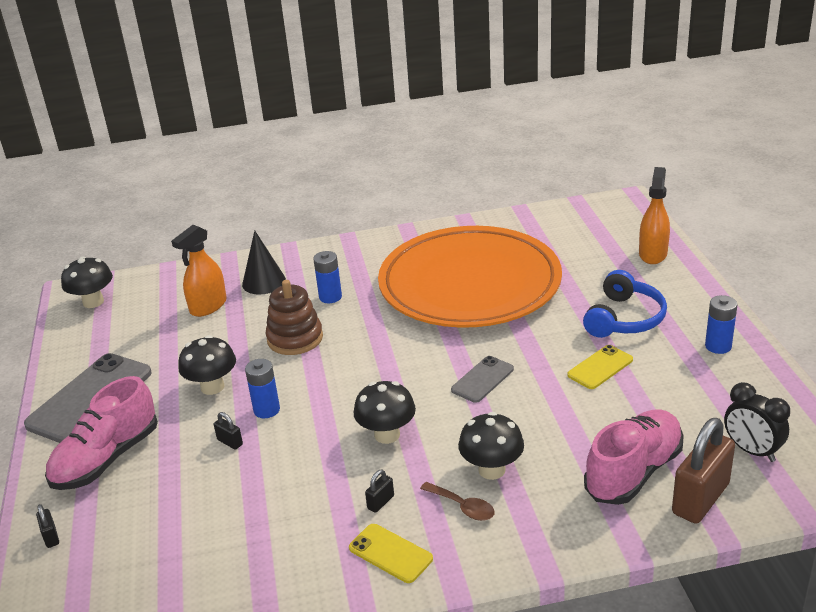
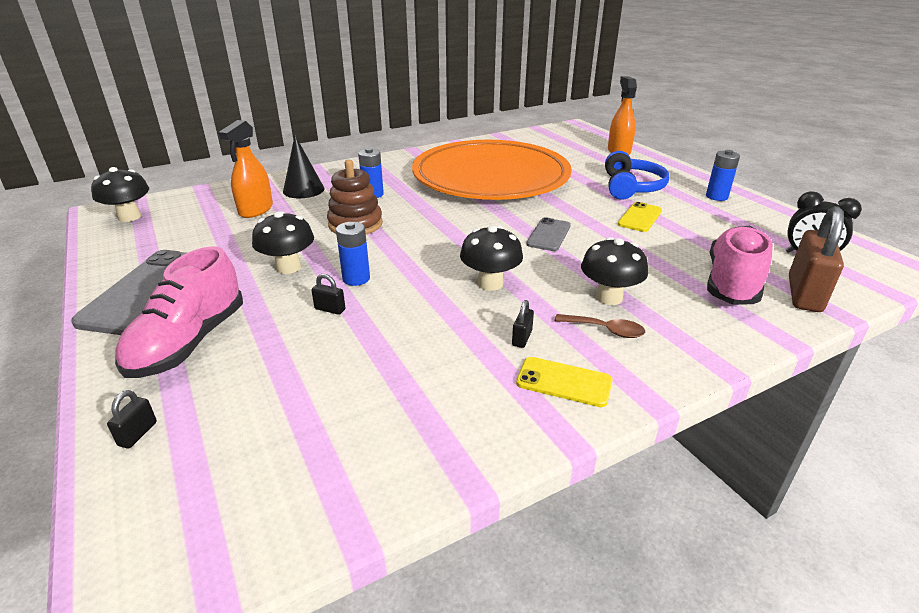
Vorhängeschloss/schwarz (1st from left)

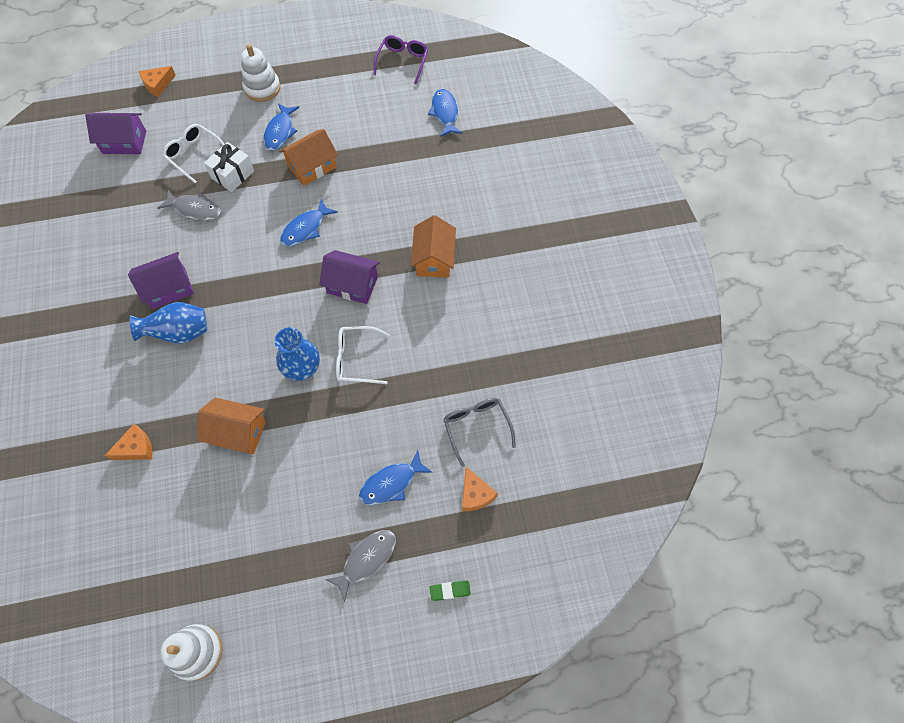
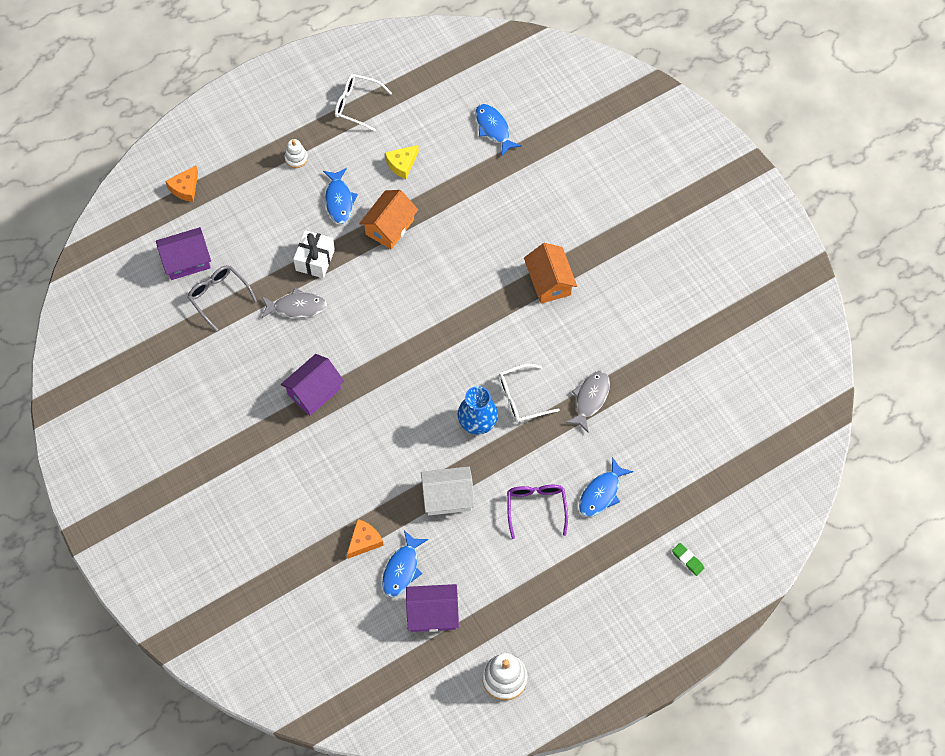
Vase/blau (1st from left in the first image)
Käse/orange (3rd from left in the first image)
Käse/gelb
Brille/weiß (1st from left)
Fisch/blau (2nd from left)
Haus/lila (3rd from left)
Fisch/grau (2nd from left)
Brille/lila
Brille/grau
Haus/weiß
Radiergummi/grün
Stapelspielzeug/weiß (1st from left)

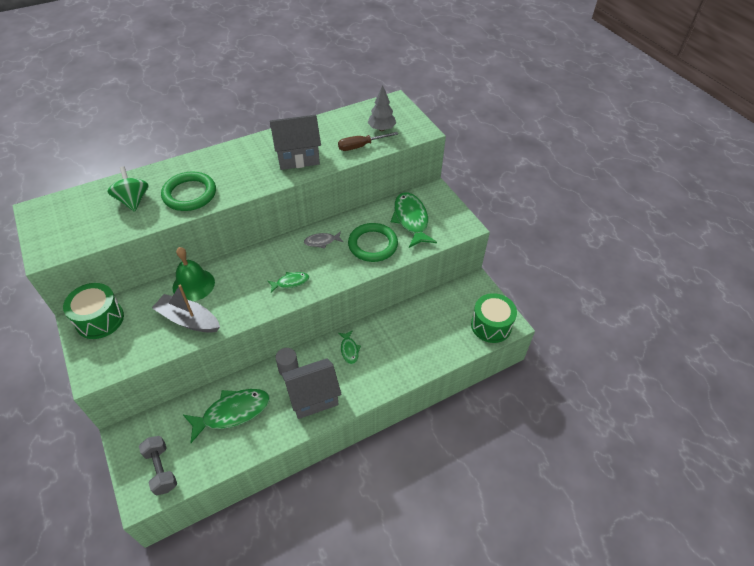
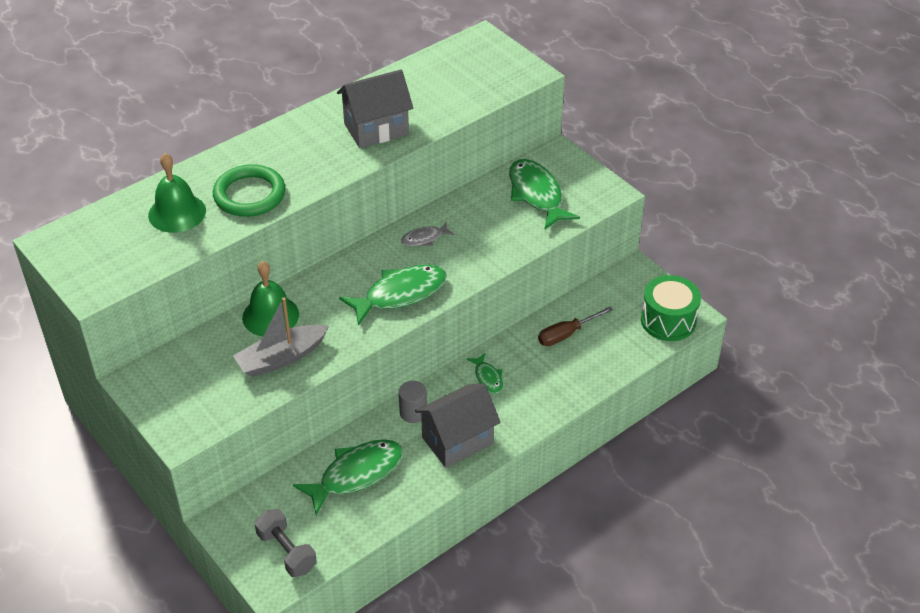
Trommel/grün (1st from left in the first image)
Ring/grün (2nd from left in the first image)
Baum/grau
Schraubenzieher/braun
Glocke/grün (1st from left)
Boot/grau
Fisch/grün (2nd from left)

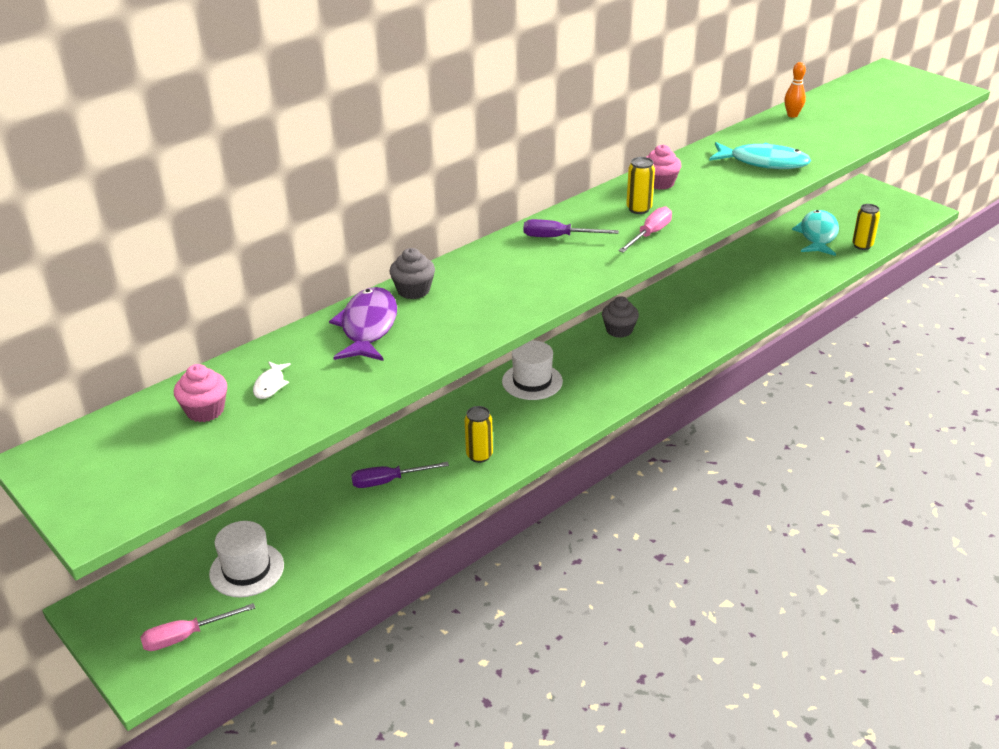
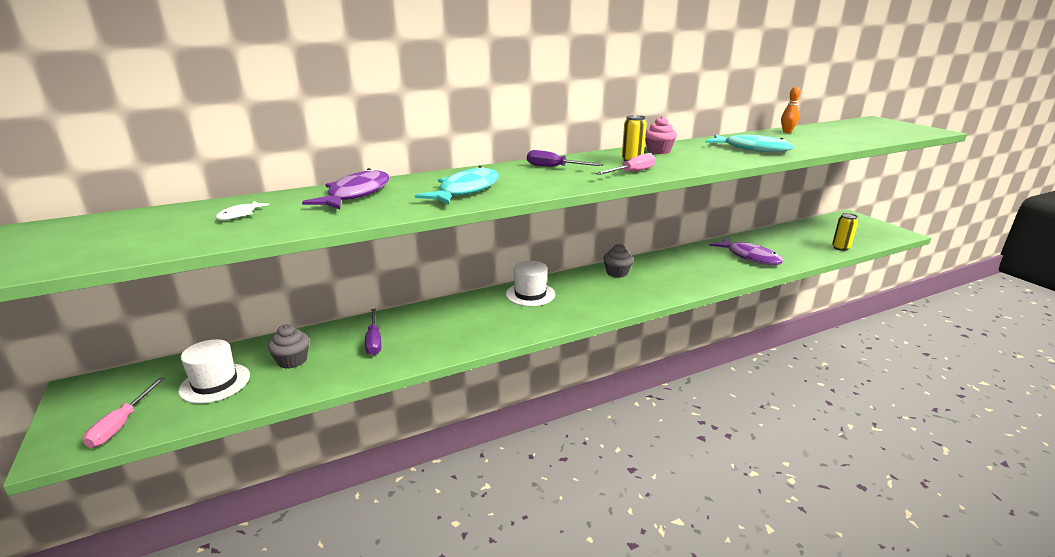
Muffin/rosa (1st from left in the first image)
Dose/gelb (1st from left in the first image)
Fisch/lila (2nd from left)
Muffin/grau (1st from left)
Fisch/türkis (1st from left)
Schraubenzieher/rosa (1st from left)
Schraubenzieher/lila (1st from left)

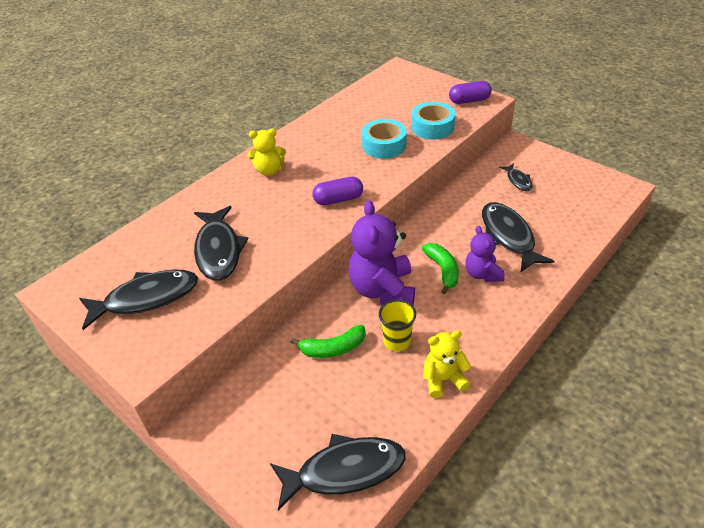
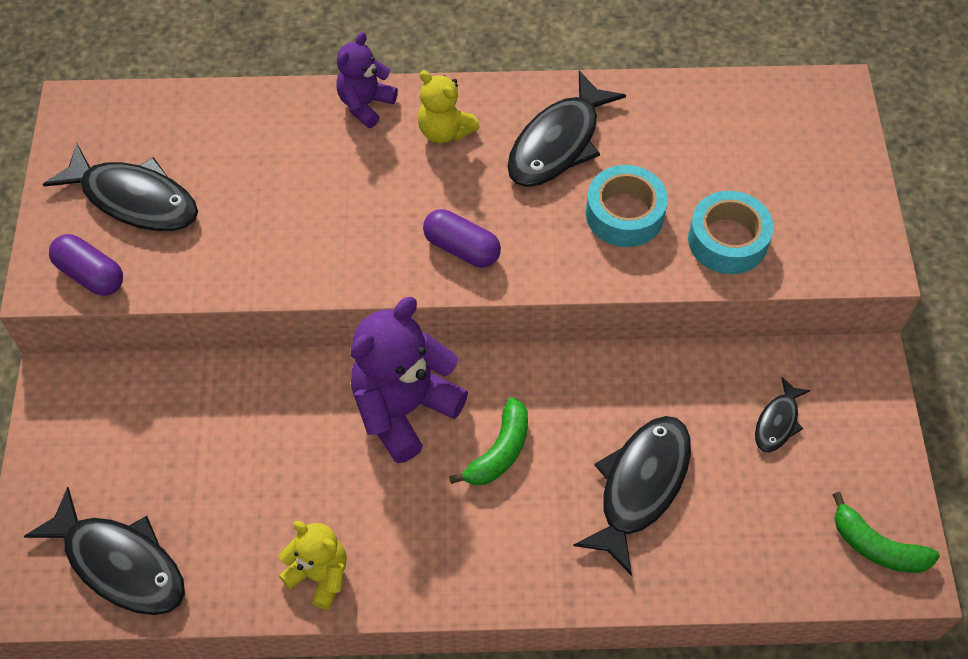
Becher/gelb
Fisch/schwarz (3rd from left)
Banane/grün (2nd from left)
Kapsel/lila (1st from left)
Teddybär/lila (1st from left)

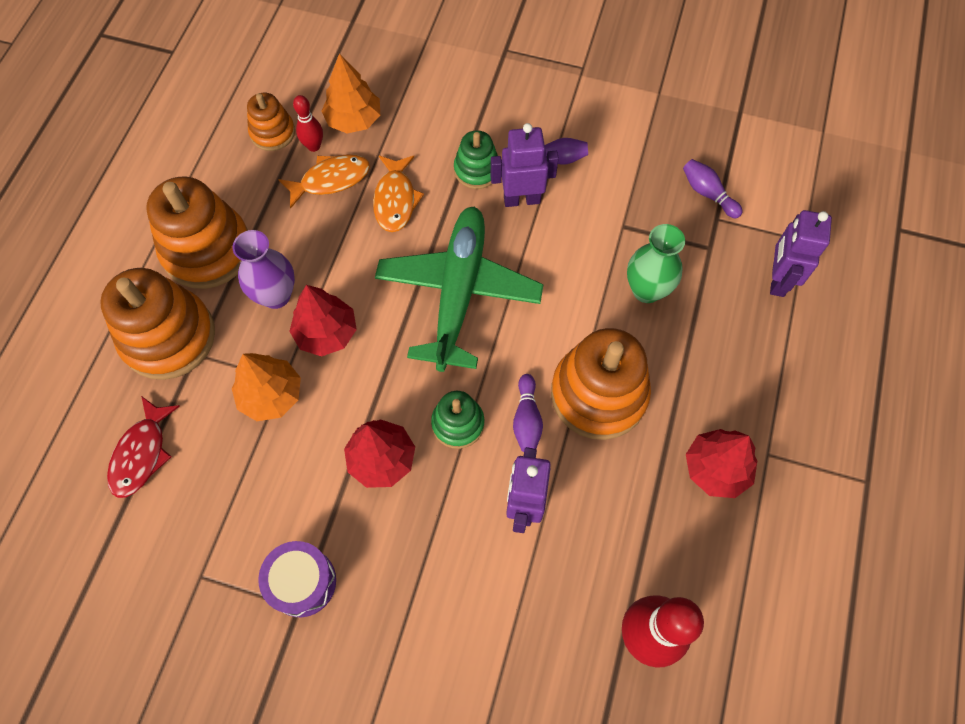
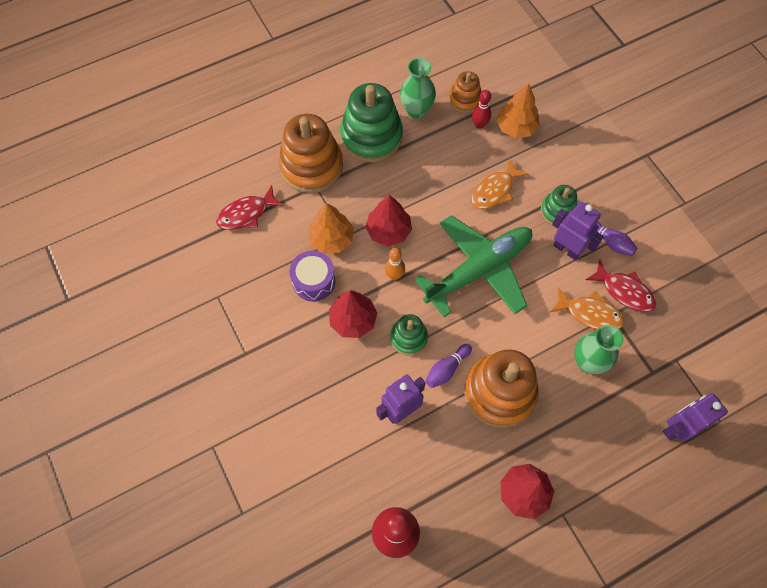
Vase/lila
Bowlingkegel/lila (3rd from left in the first image)
Bowlingkegel/orange
Vase/grün (1st from left)
Fisch/rot (2nd from left)
Trommel/lila
Fisch/orange (2nd from left)
Stapelspielzeug/grün (1st from left)

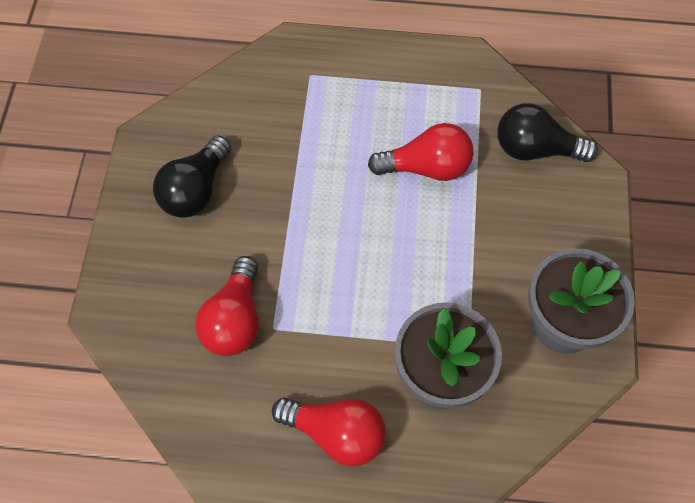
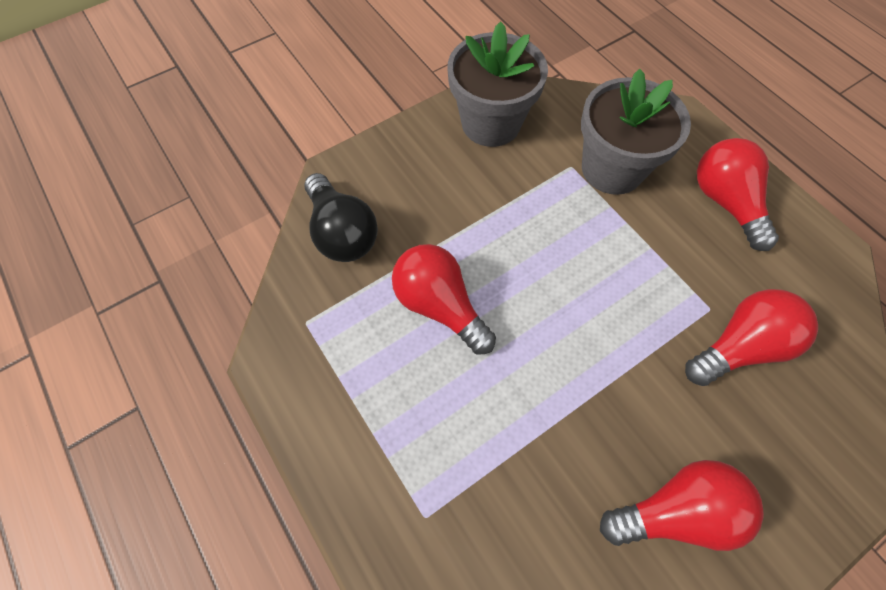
Glühbirne/rot (2nd from left)

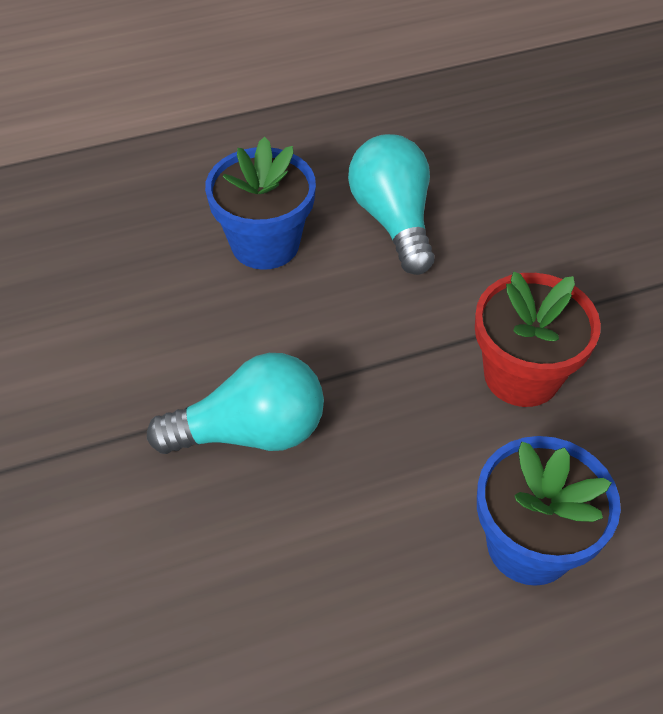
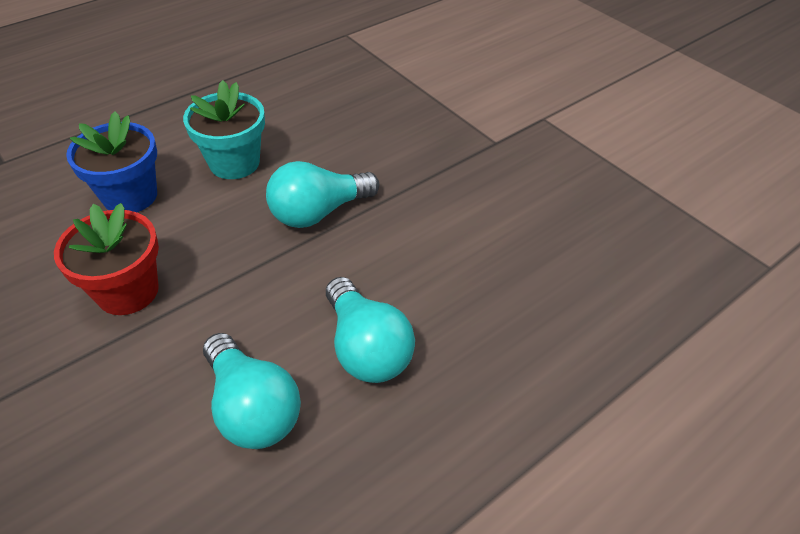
Blumentopf/türkis
Glühbirne/türkis (3rd from left)

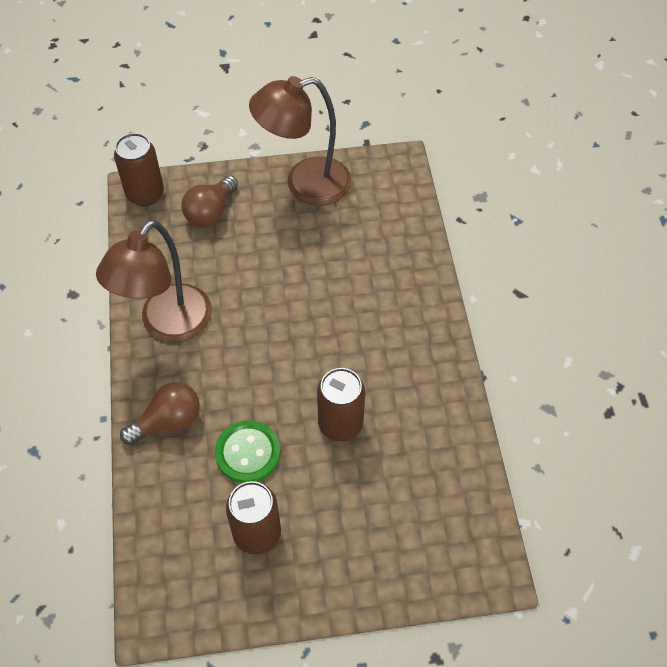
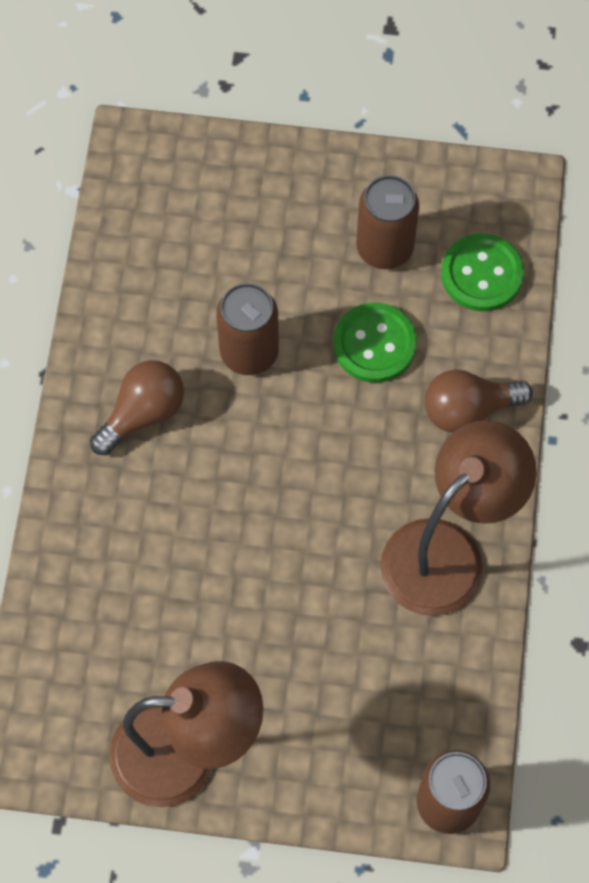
Knopf/grün (2nd from left)
Glühbirne/braun (1st from left)

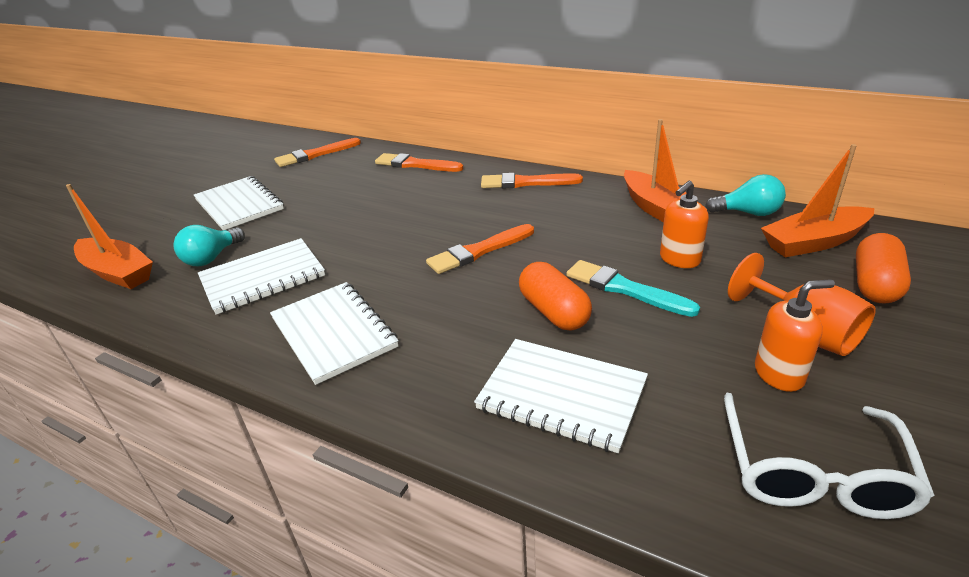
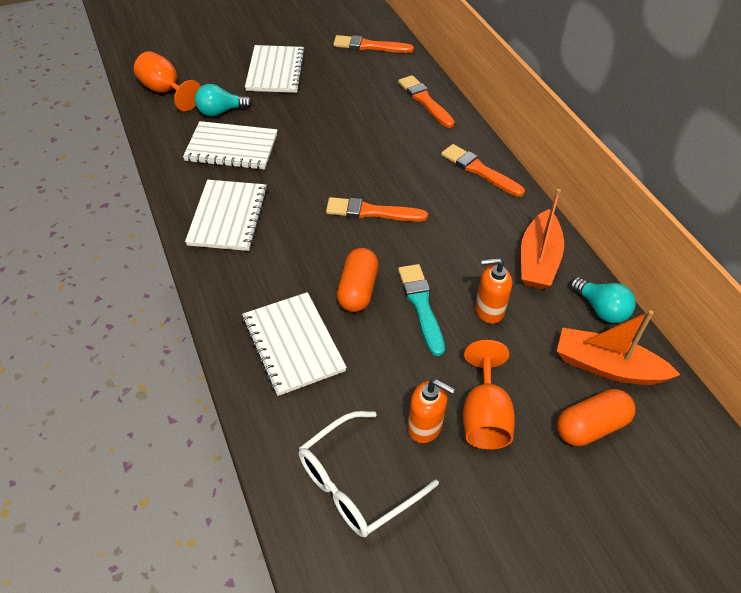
Kelch/orange (1st from left)

